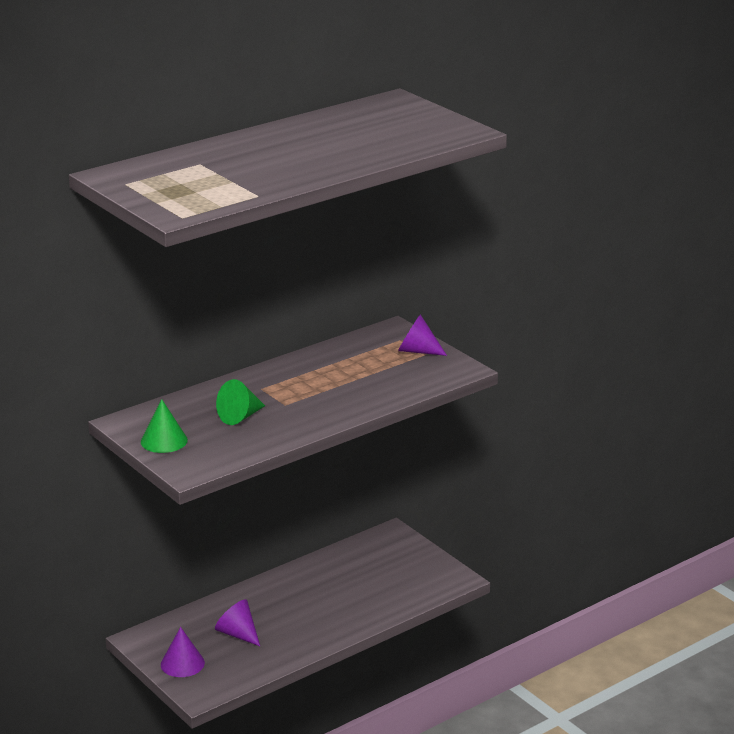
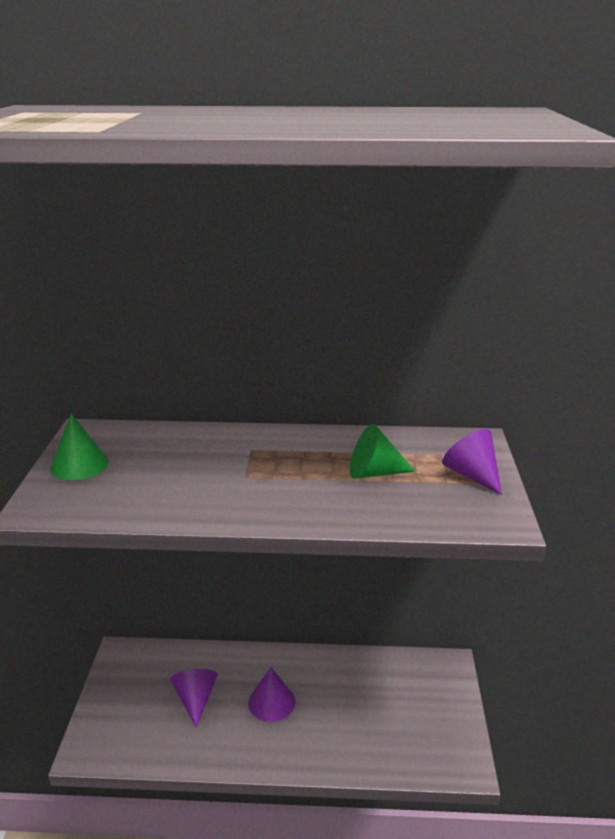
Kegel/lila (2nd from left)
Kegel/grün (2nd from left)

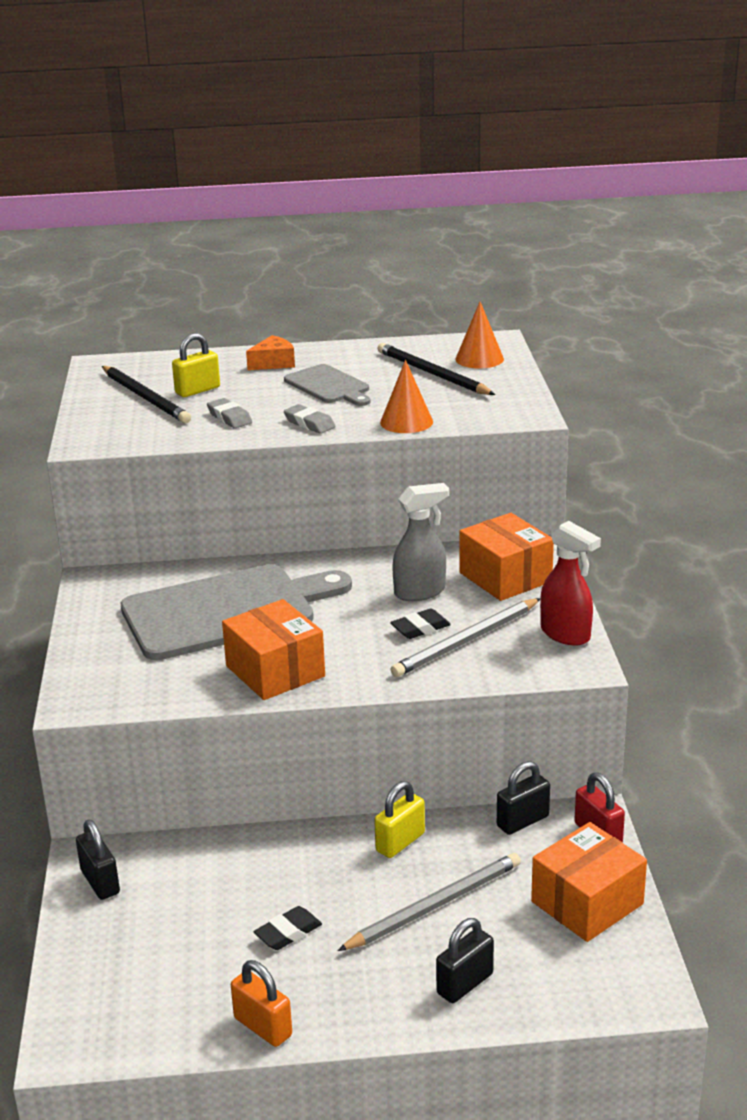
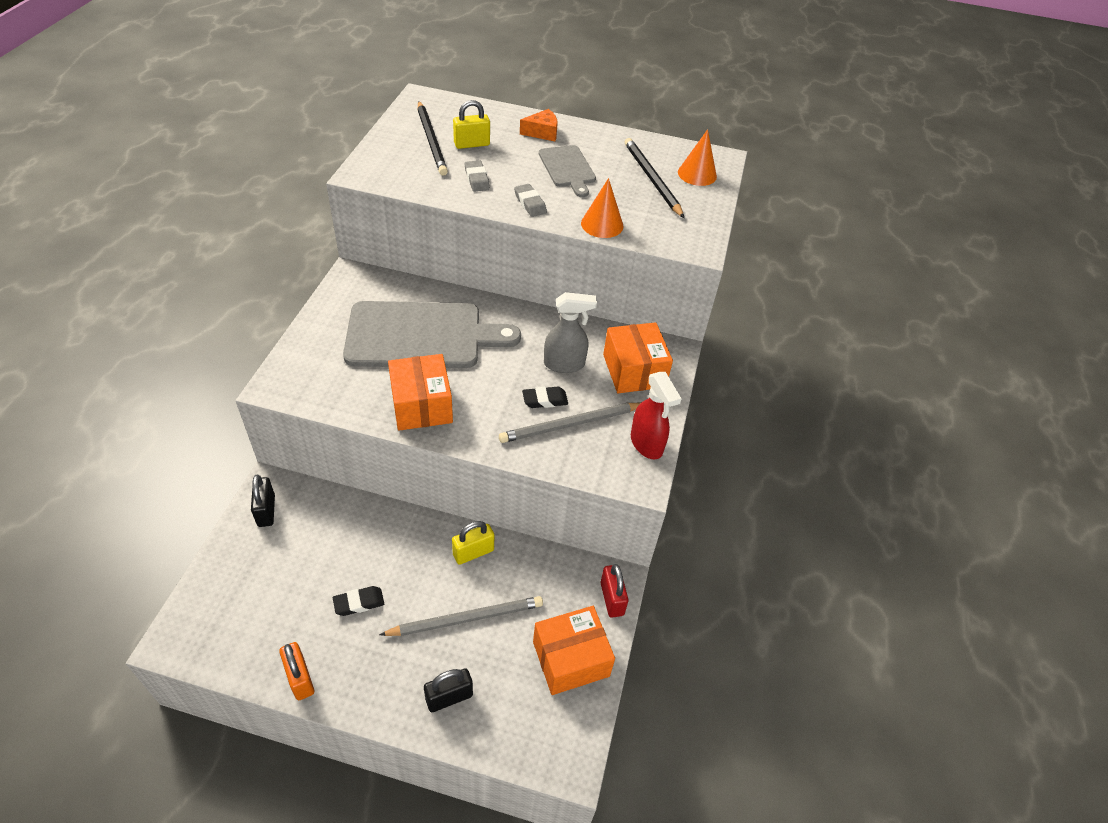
Vorhängeschloss/schwarz (3rd from left in the first image)

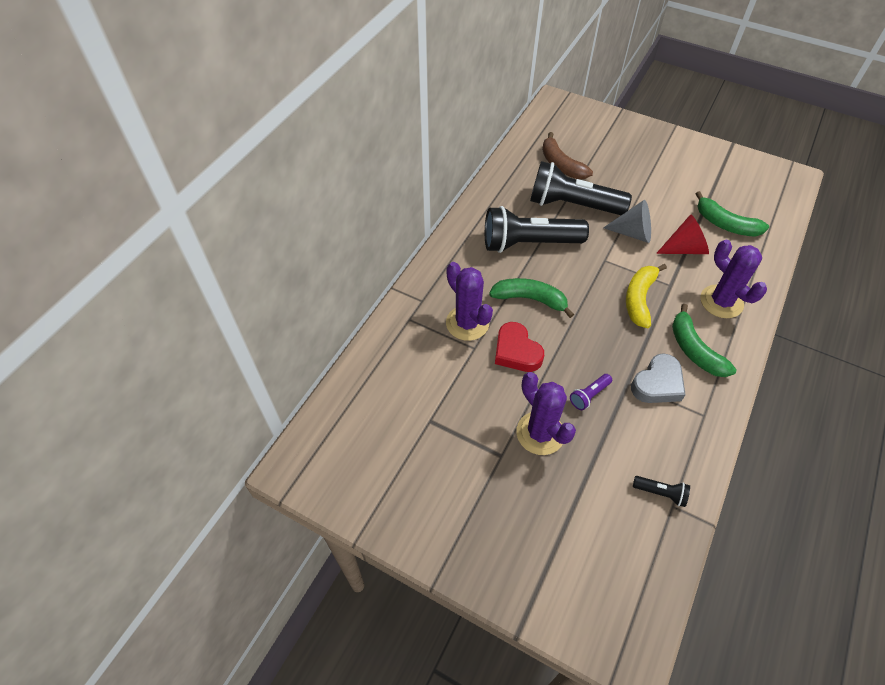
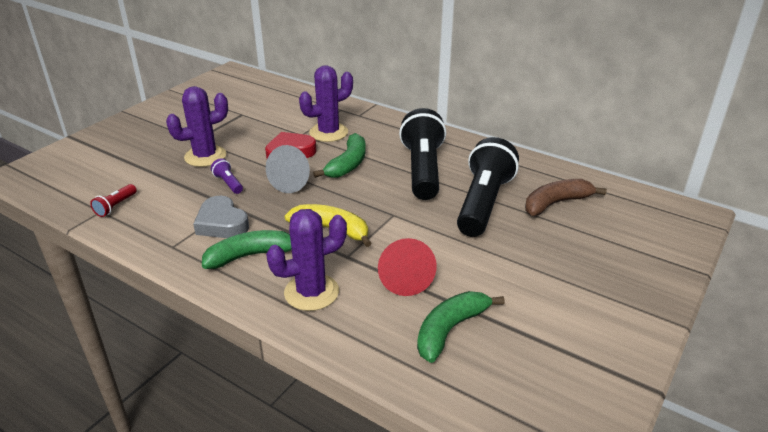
Kegel/grau
Taschenlampe/rot

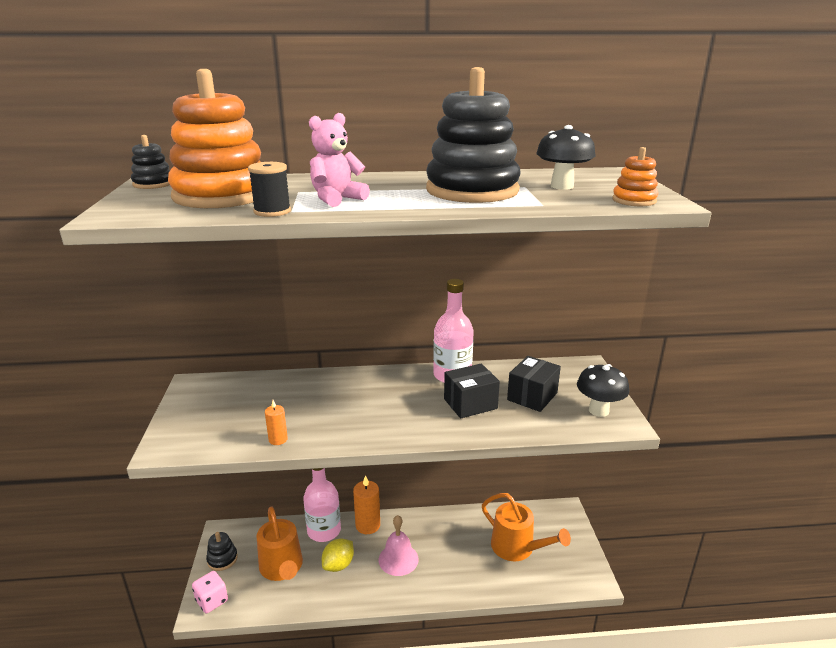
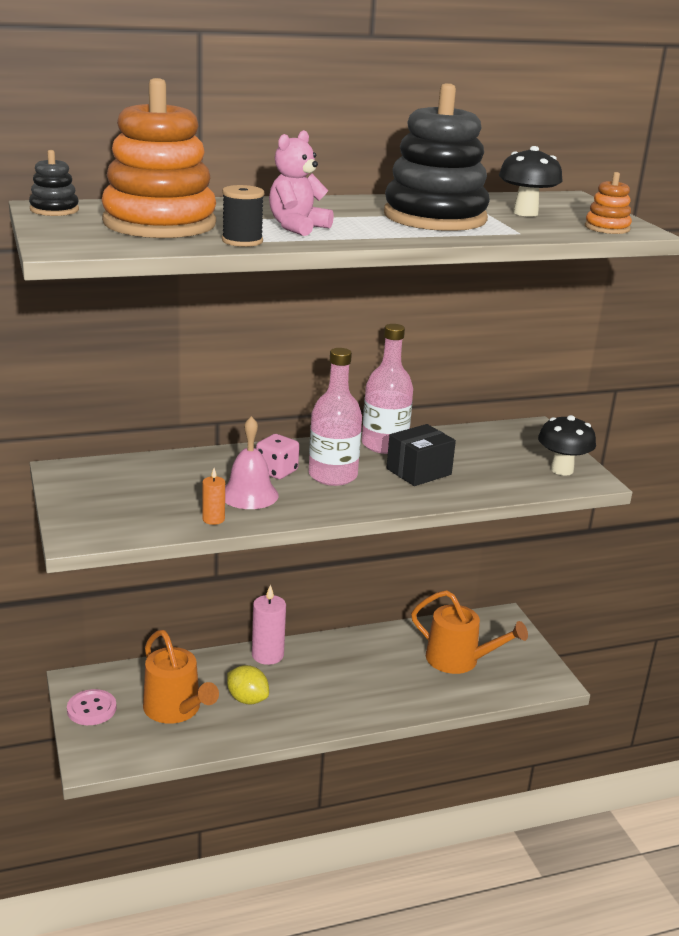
Schachtel/schwarz (2nd from left in the first image)
Spielwürfel/rosa
Flasche/rosa (1st from left)
Glocke/rosa
Knopf/rosa
Kerze/rosa
Zitrone/gelb

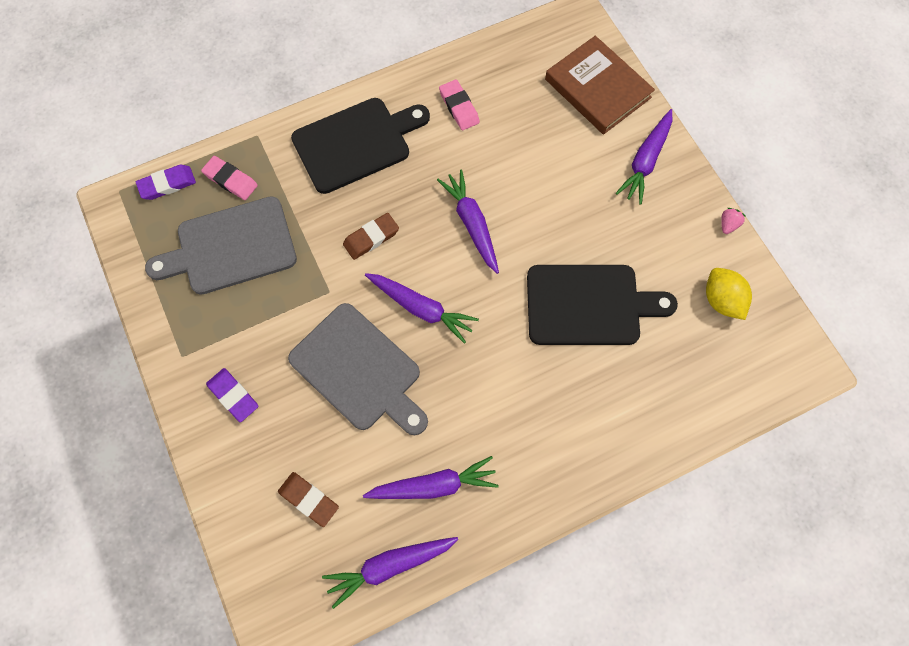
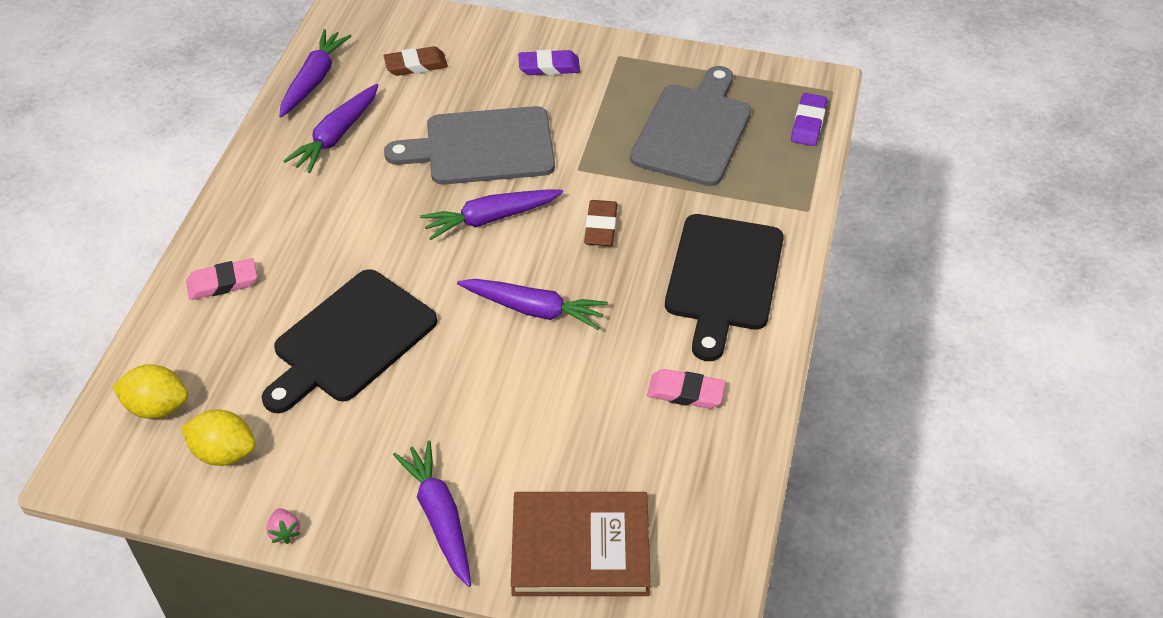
Zitrone/gelb (1st from left)
Radiergummi/rosa (1st from left)

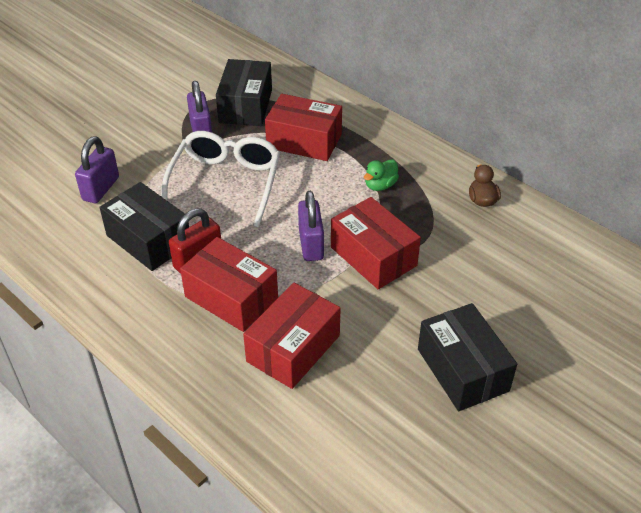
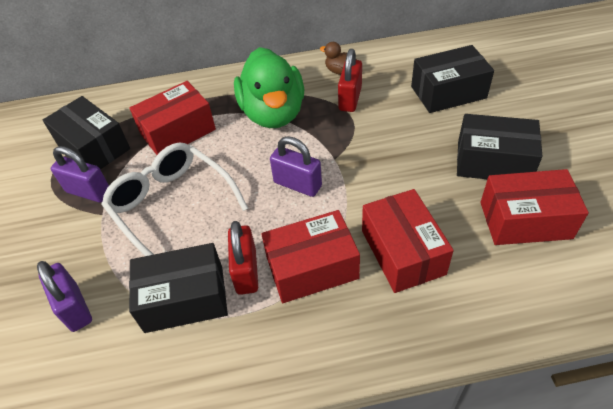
Vorhängeschloss/rot (2nd from left)
Schachtel/schwarz (3rd from left)
Schachtel/rot (4th from left)
Ente/grün

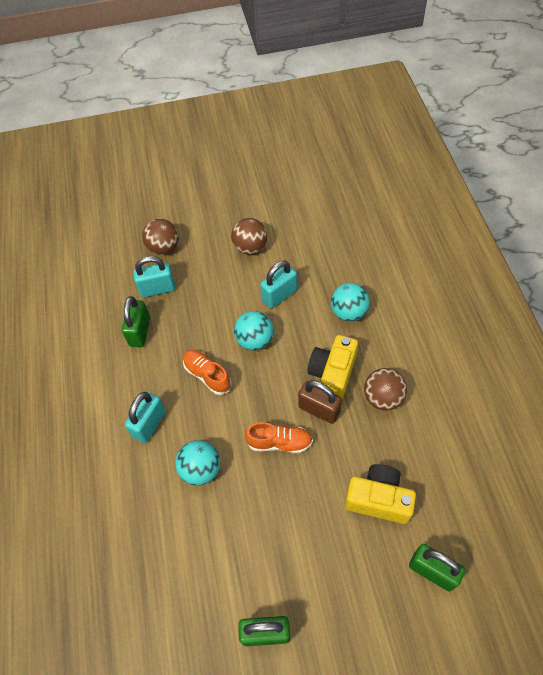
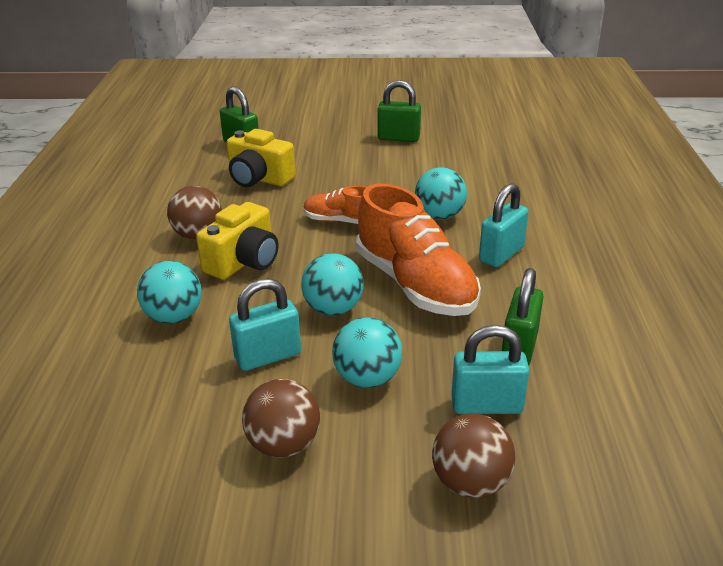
Vorhängeschloss/braun
Ball/türkis (3rd from left)
Schuh/orange (2nd from left)

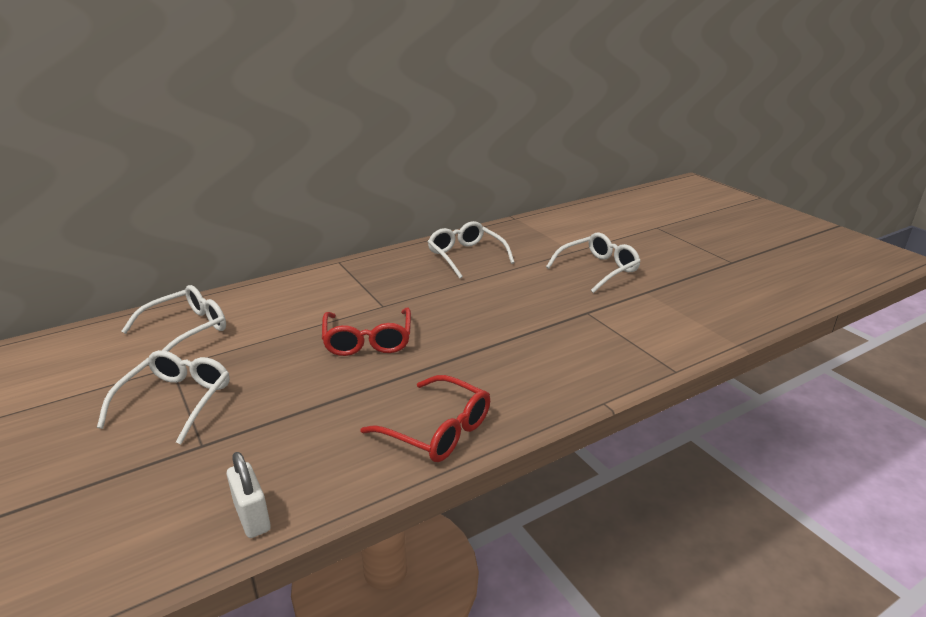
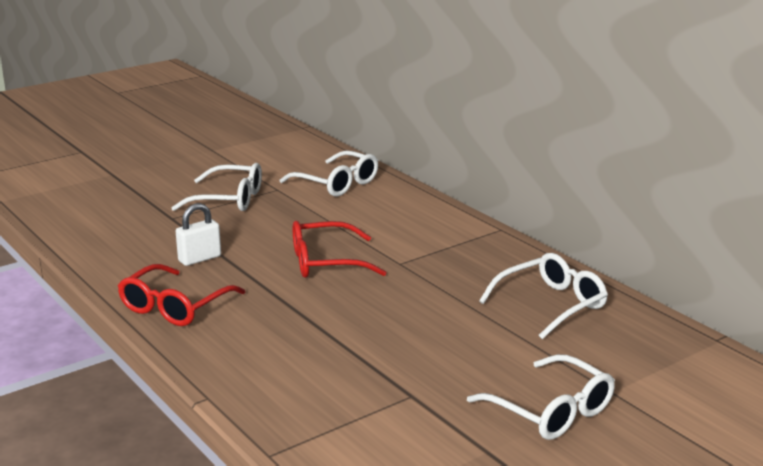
Vorhängeschloss/weiß

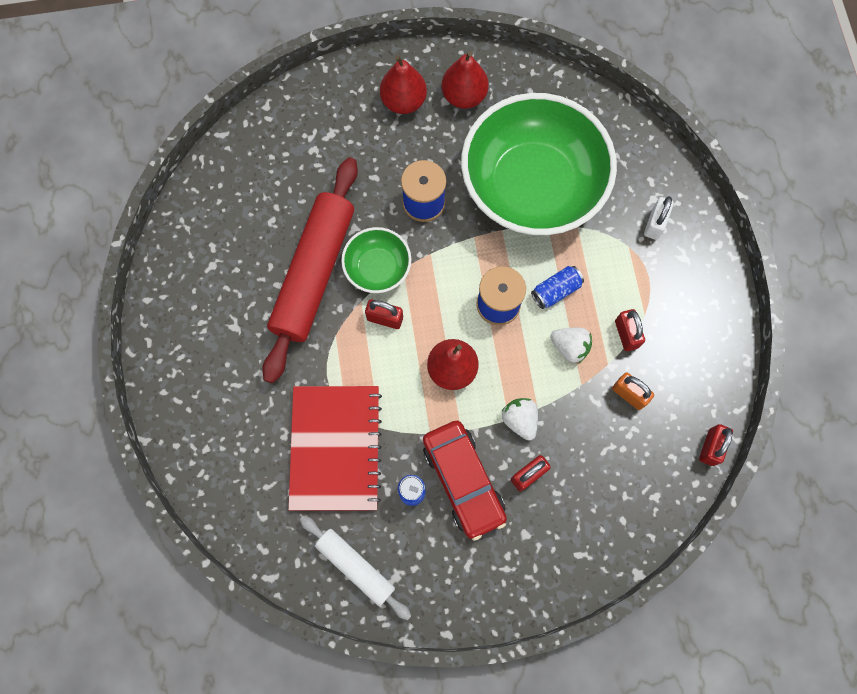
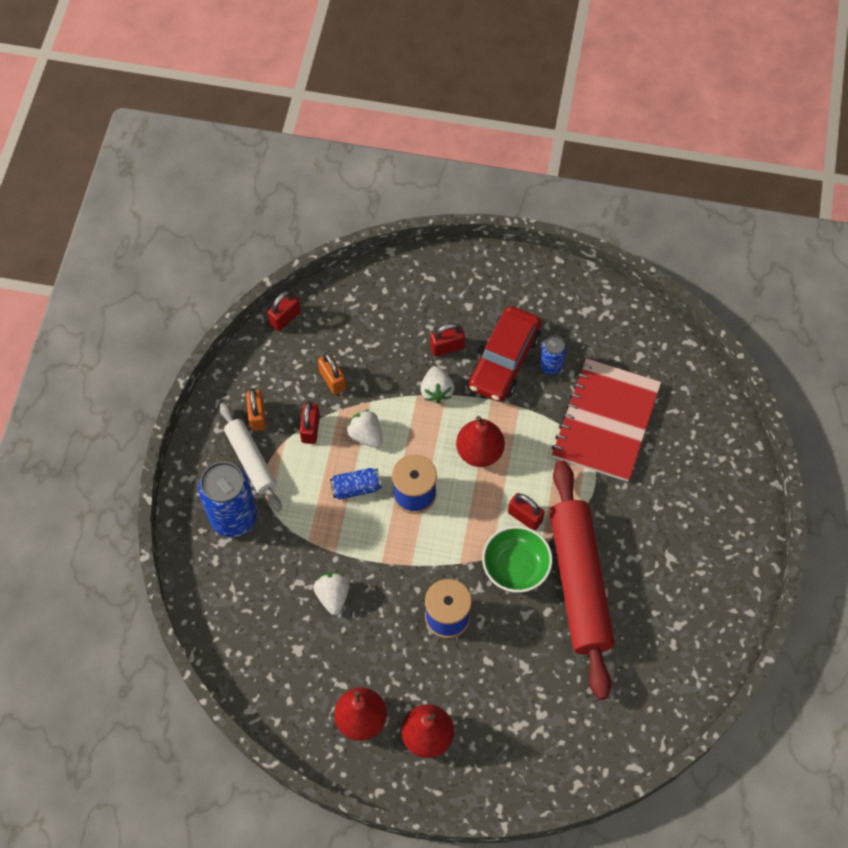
Vorhängeschloss/orange (1st from left)
Nudelholz/weiß
Erdbeere/weiß (1st from left)
Dose/blau (1st from left)
Nudelholz/rot
Auto/rot

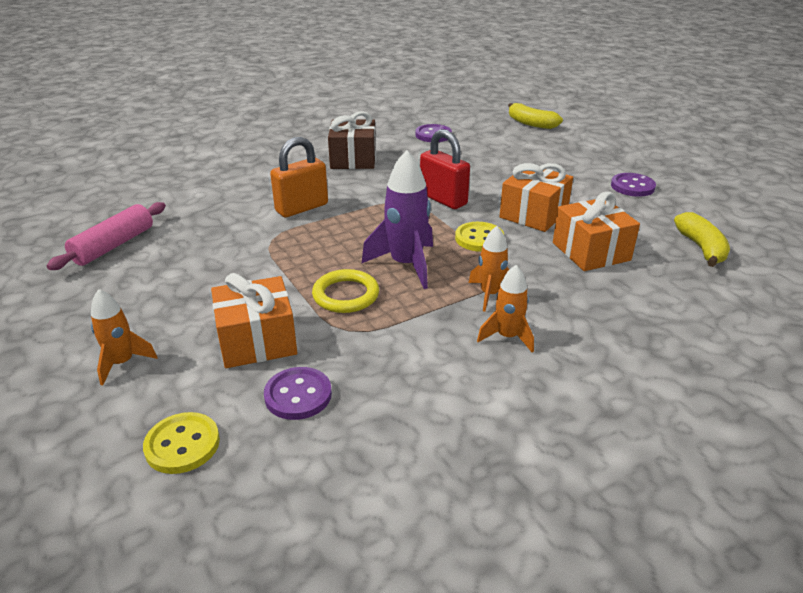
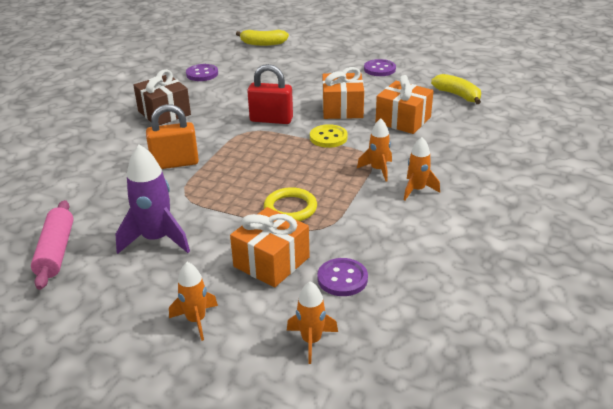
Rakete/lila
Rakete/orange (2nd from left)
Vorhängeschloss/orange

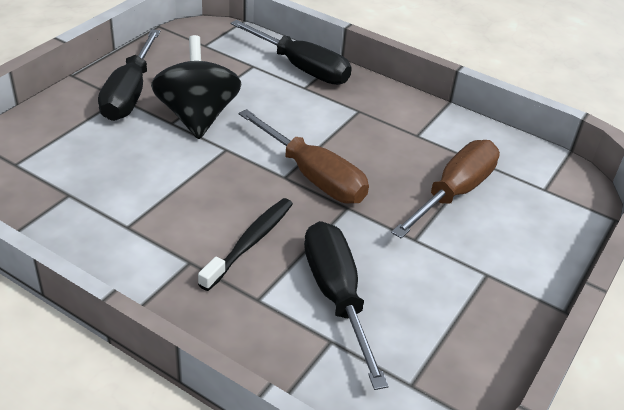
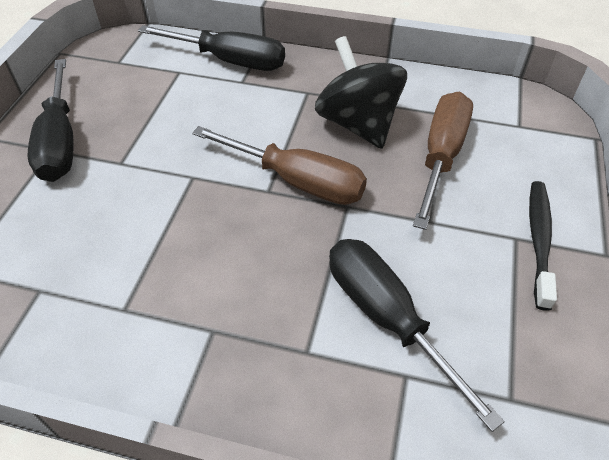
Kreisel/schwarz
Zahnbürste/schwarz

